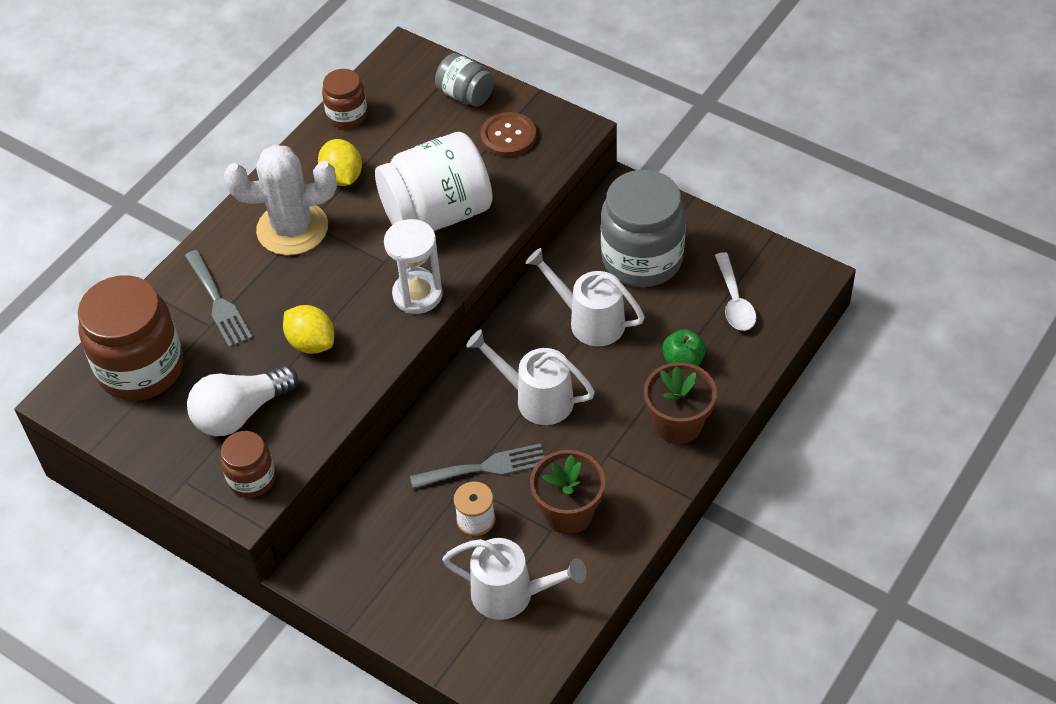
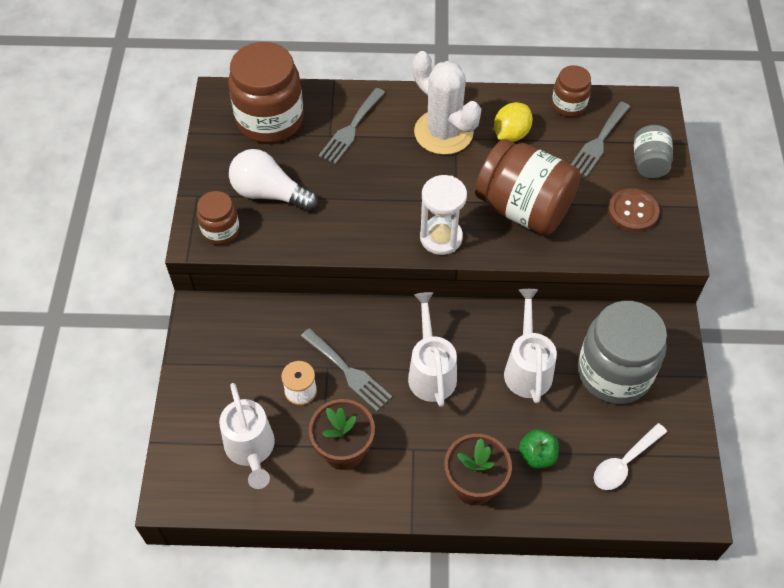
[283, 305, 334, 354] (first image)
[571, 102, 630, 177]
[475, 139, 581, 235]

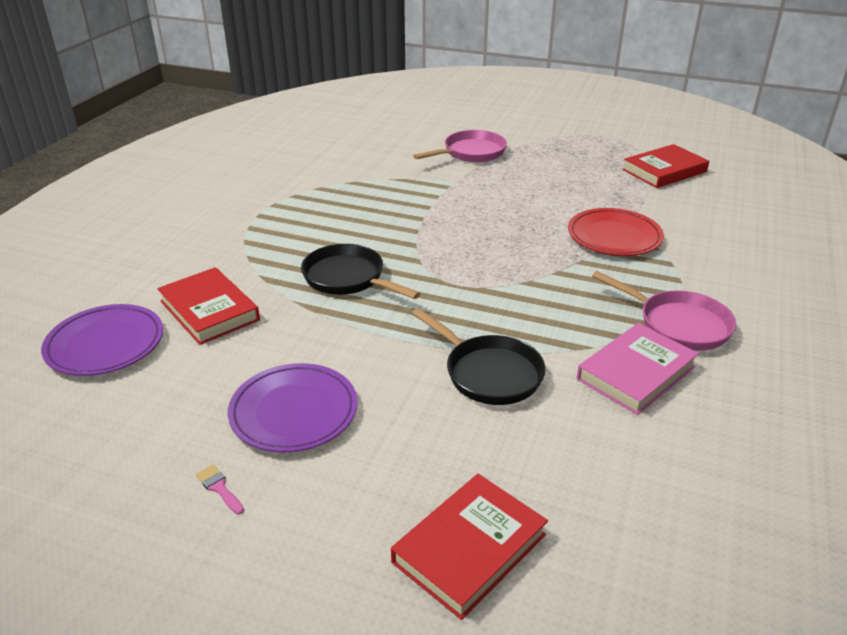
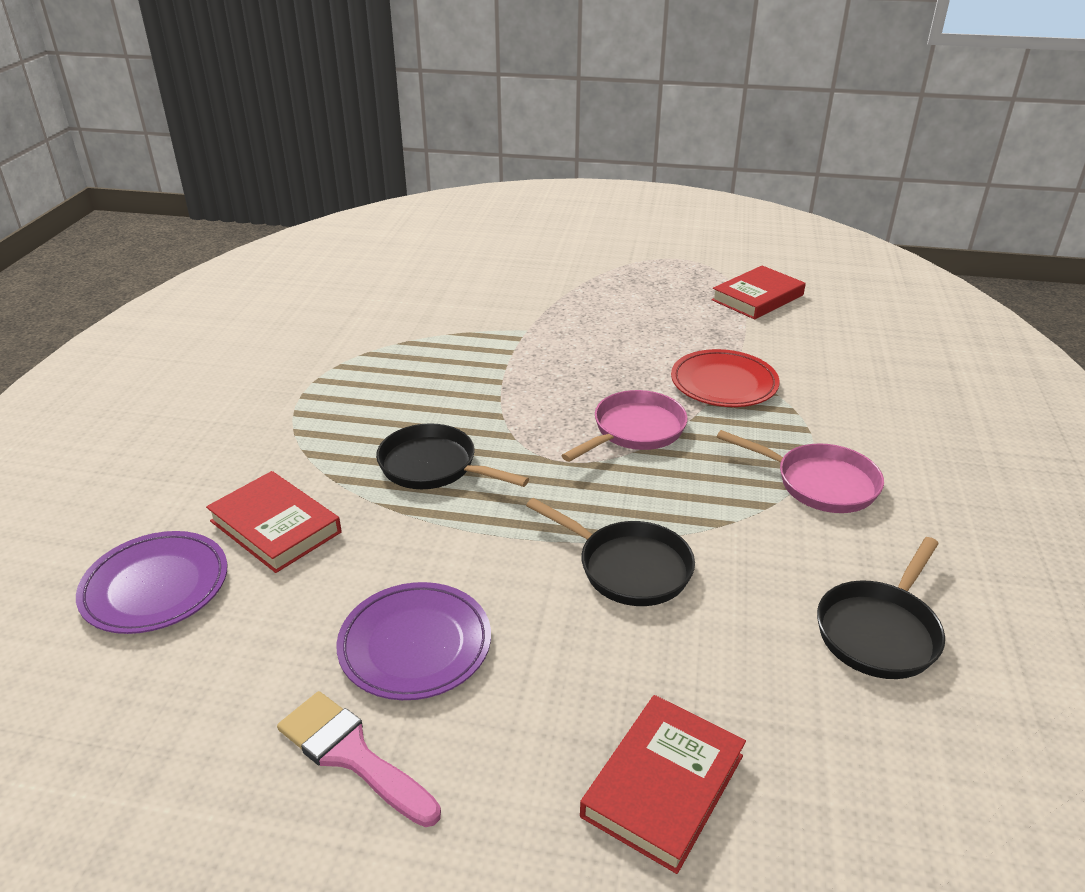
[577, 323, 699, 415] (first image)
[817, 537, 945, 679]
[561, 390, 688, 462]
[277, 691, 441, 827]

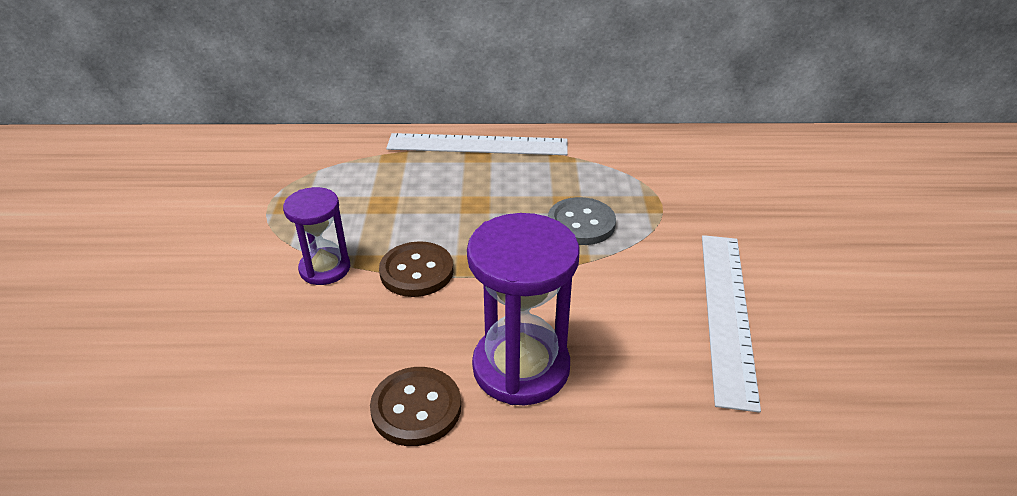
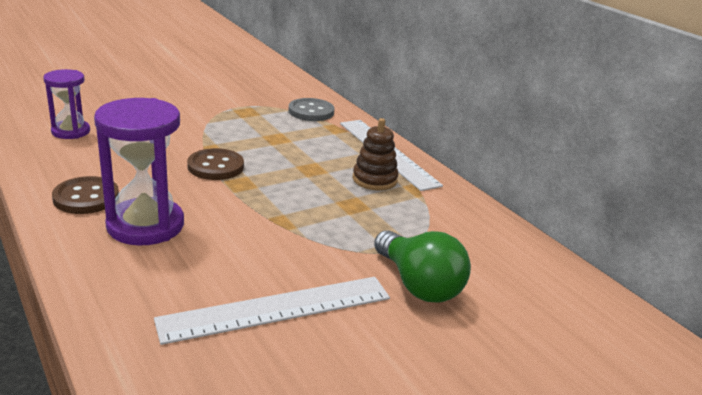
[353, 118, 399, 191]
[374, 230, 471, 303]
[43, 69, 90, 139]
[288, 98, 334, 121]

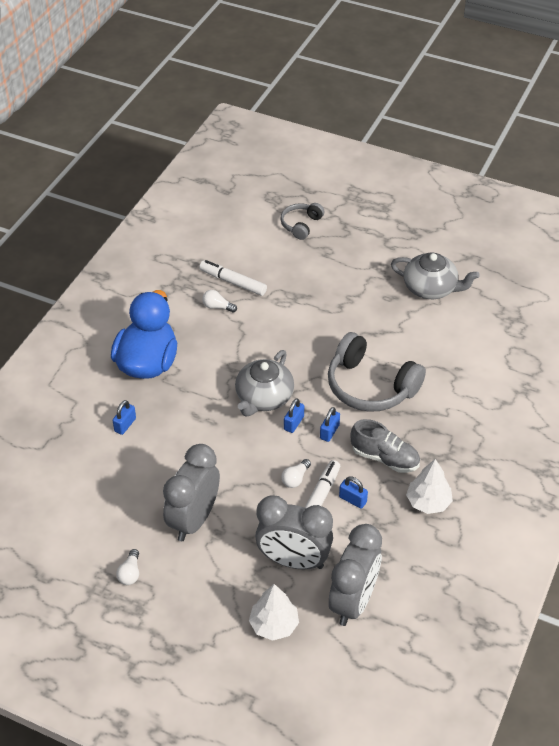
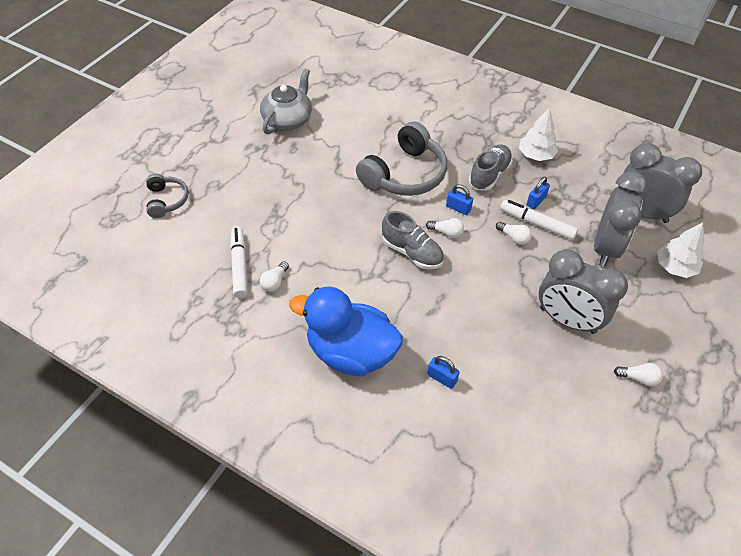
[382, 211, 444, 269]
[426, 218, 464, 238]
[230, 226, 248, 298]
[146, 173, 189, 218]

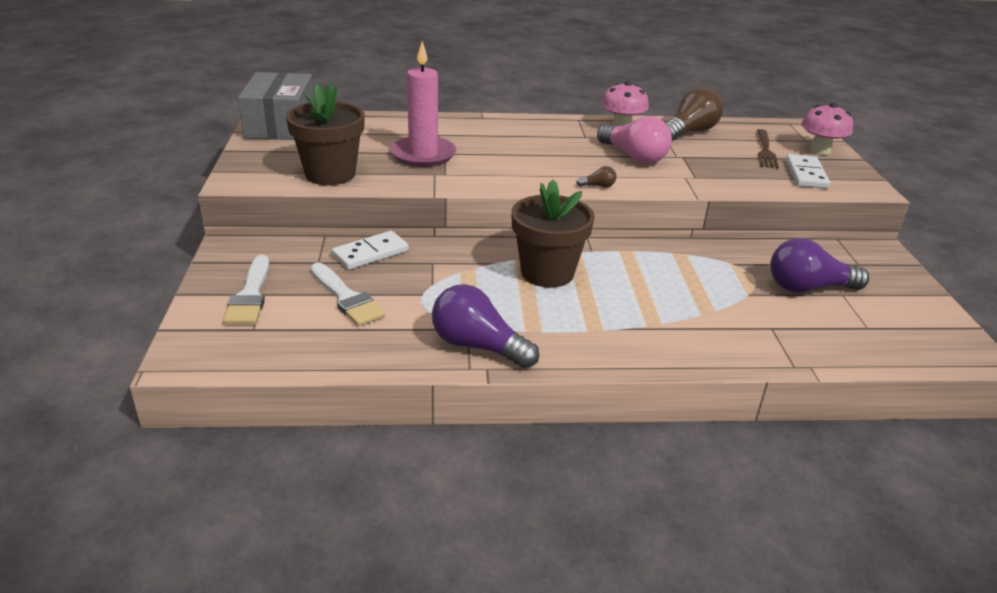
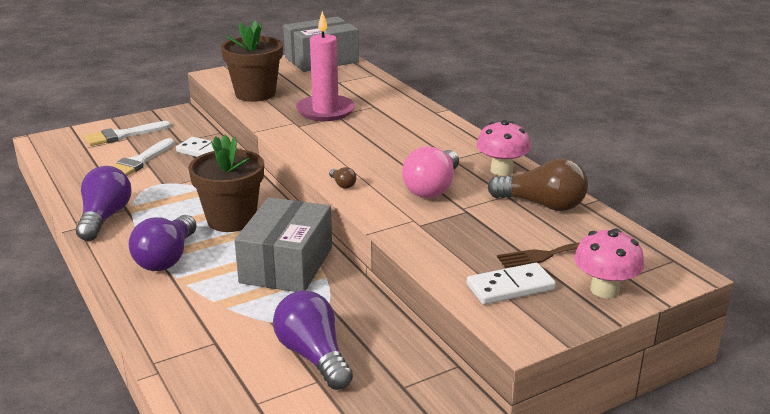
[129, 215, 197, 271]
[234, 197, 332, 292]

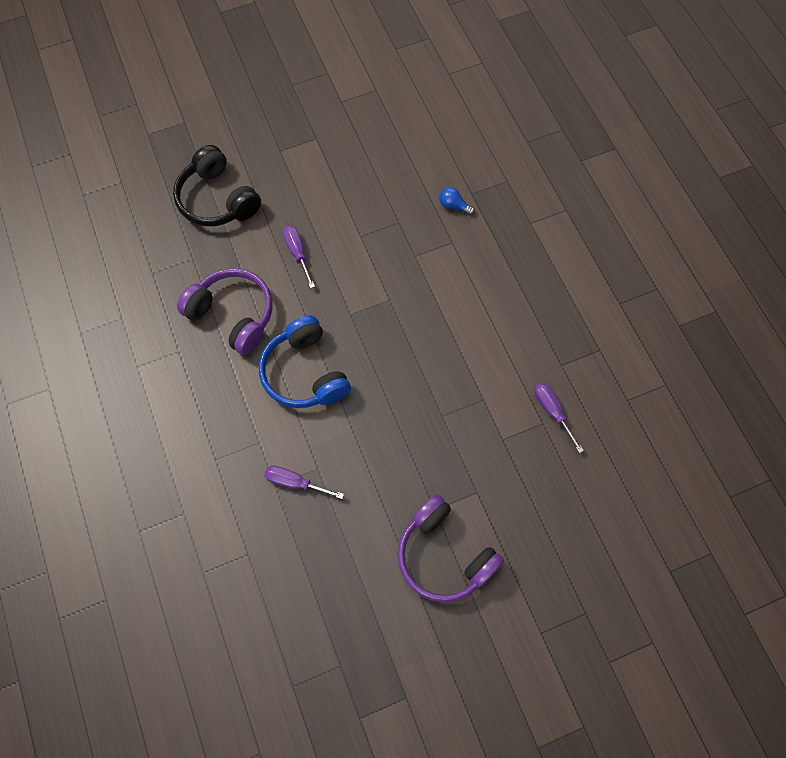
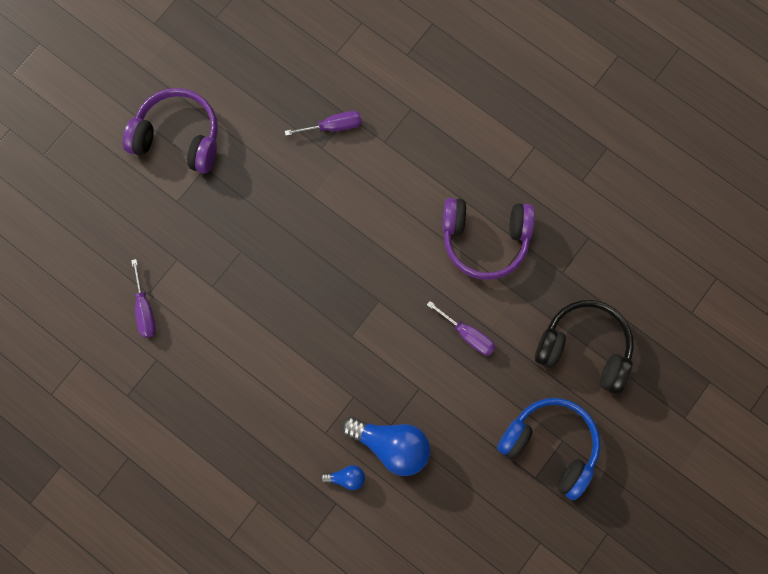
[342, 417, 430, 476]
[497, 398, 601, 500]
[131, 259, 156, 338]

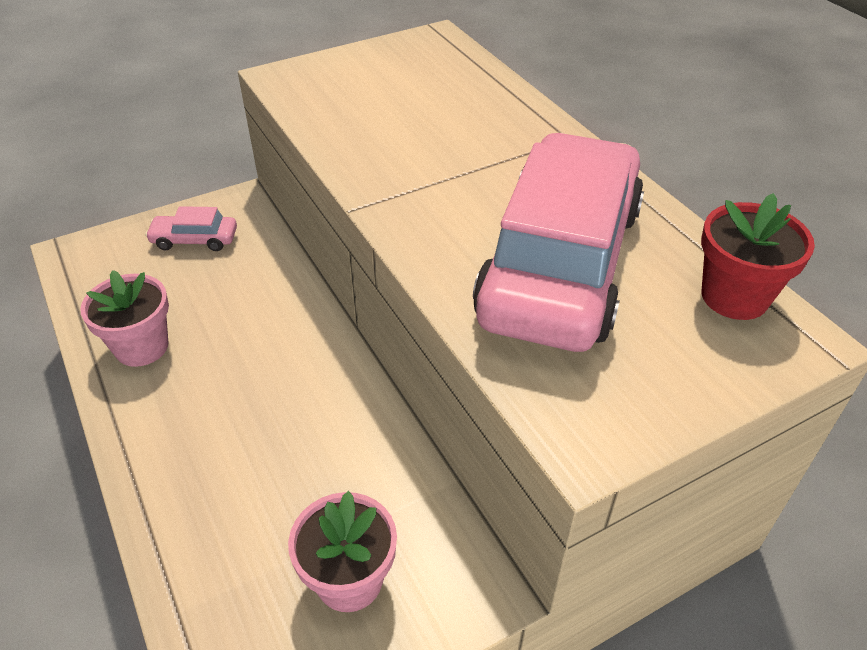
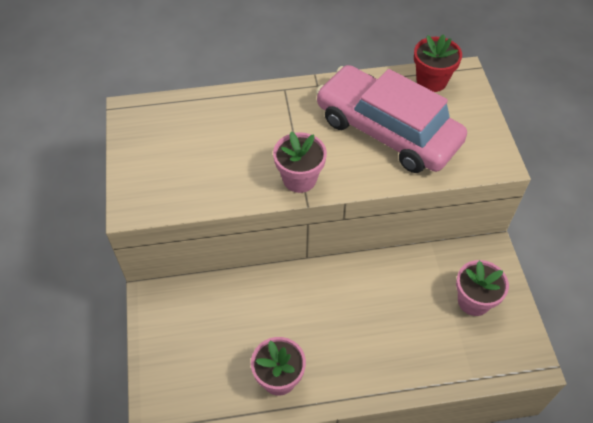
[145, 206, 237, 251] (first image)
[273, 131, 327, 193]

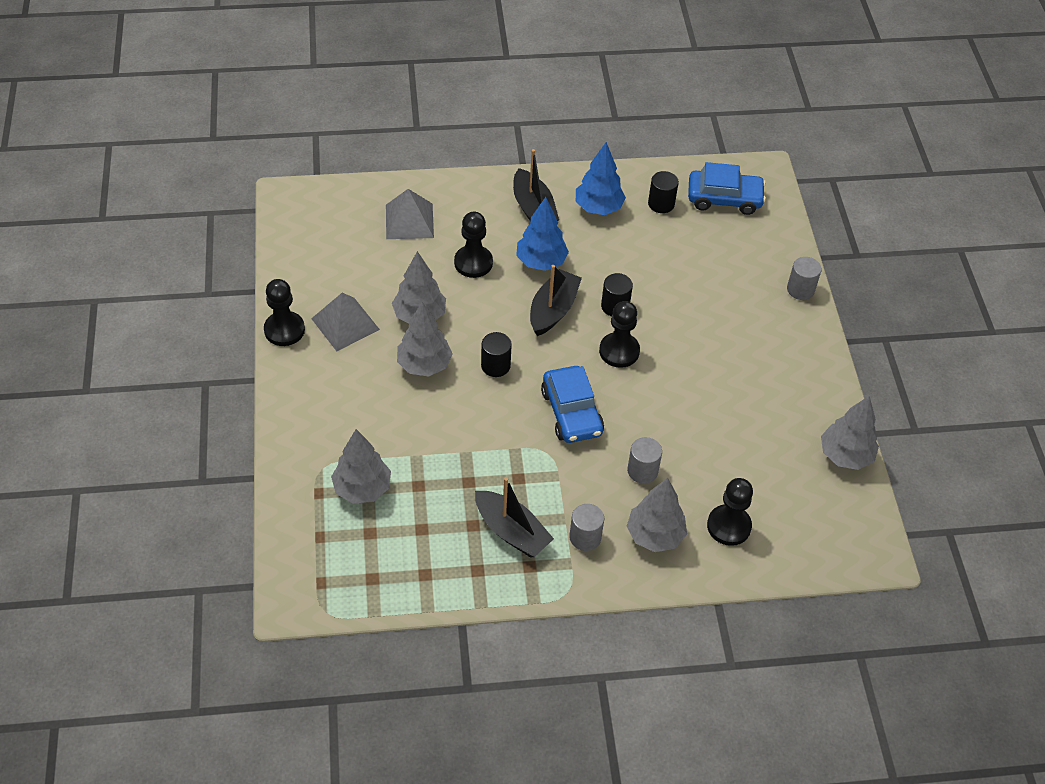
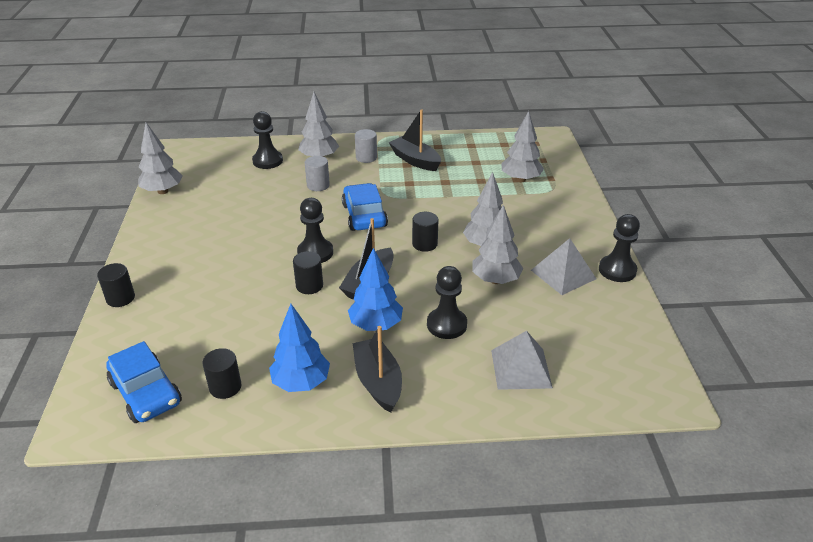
[97, 263, 135, 307]
[106, 341, 182, 423]

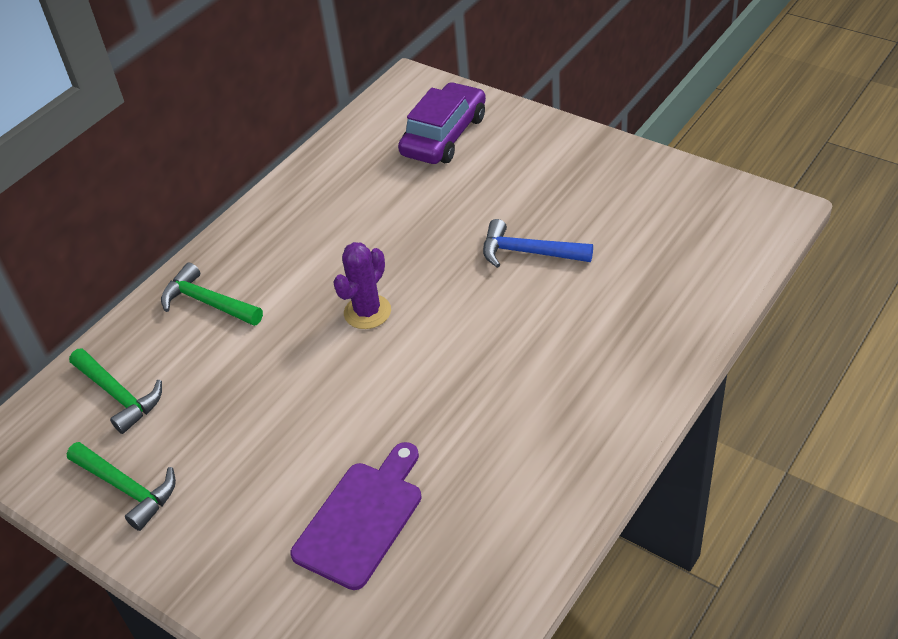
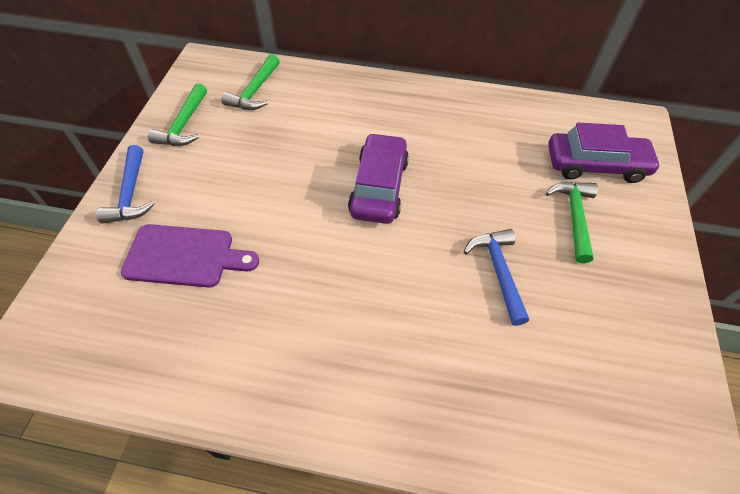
[96, 145, 155, 224]
[546, 182, 598, 264]
[348, 133, 409, 224]

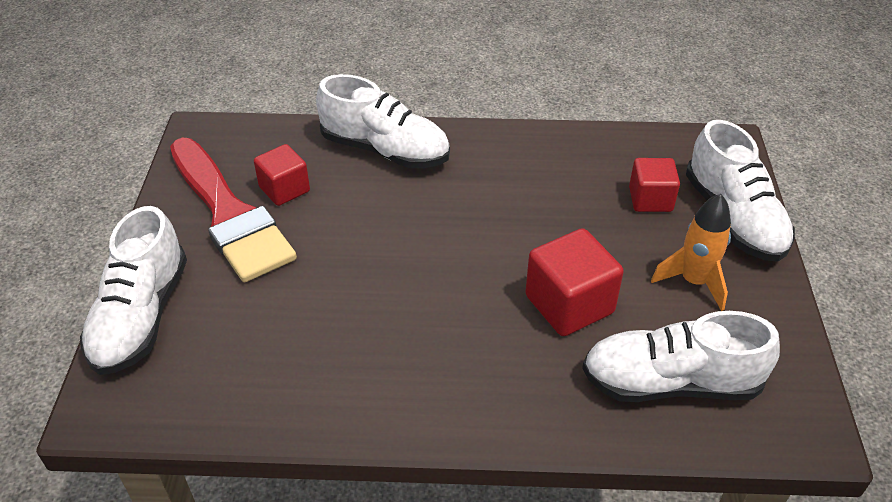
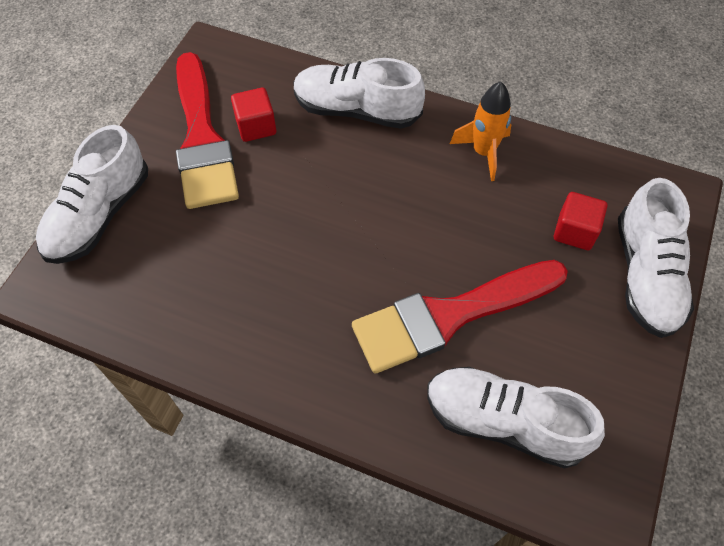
[450, 82, 511, 181]
[352, 260, 568, 374]
[294, 58, 425, 129]

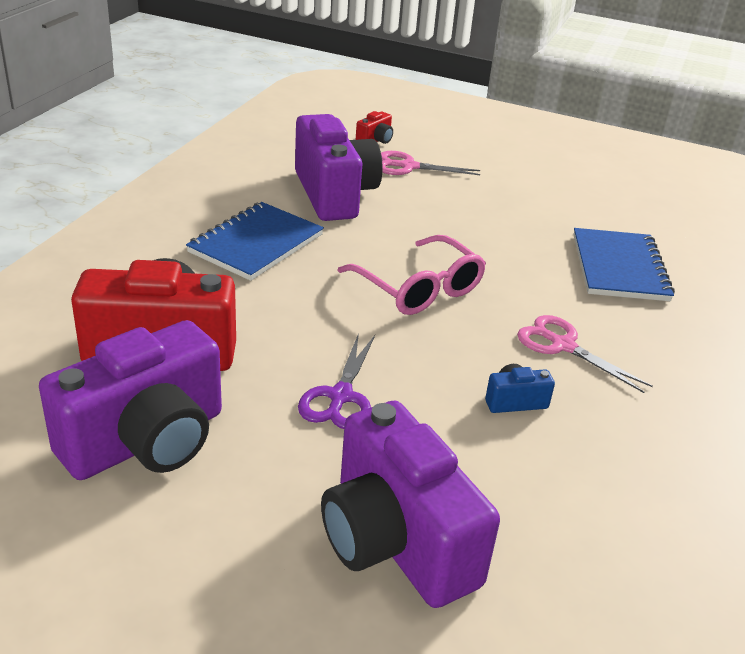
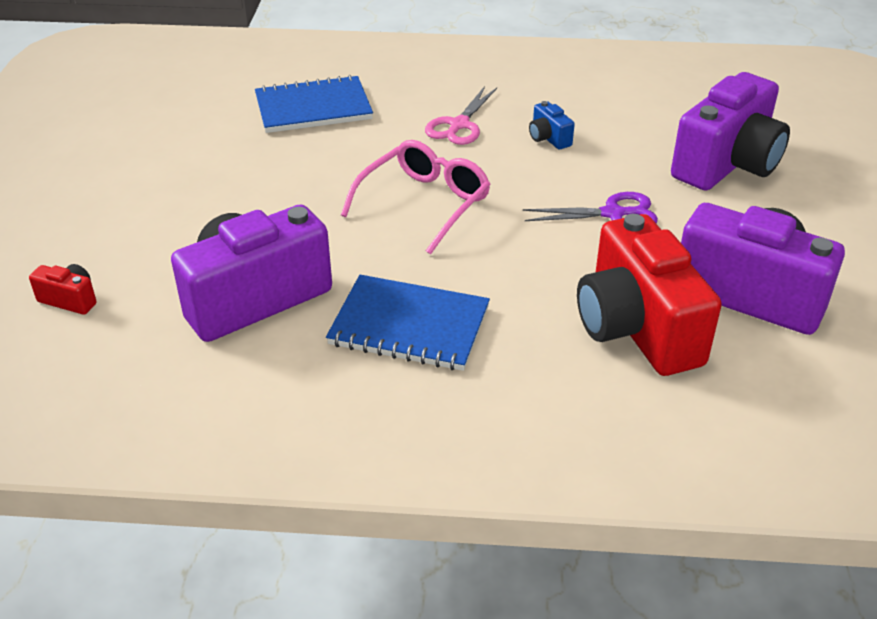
[381, 151, 480, 175] (first image)

